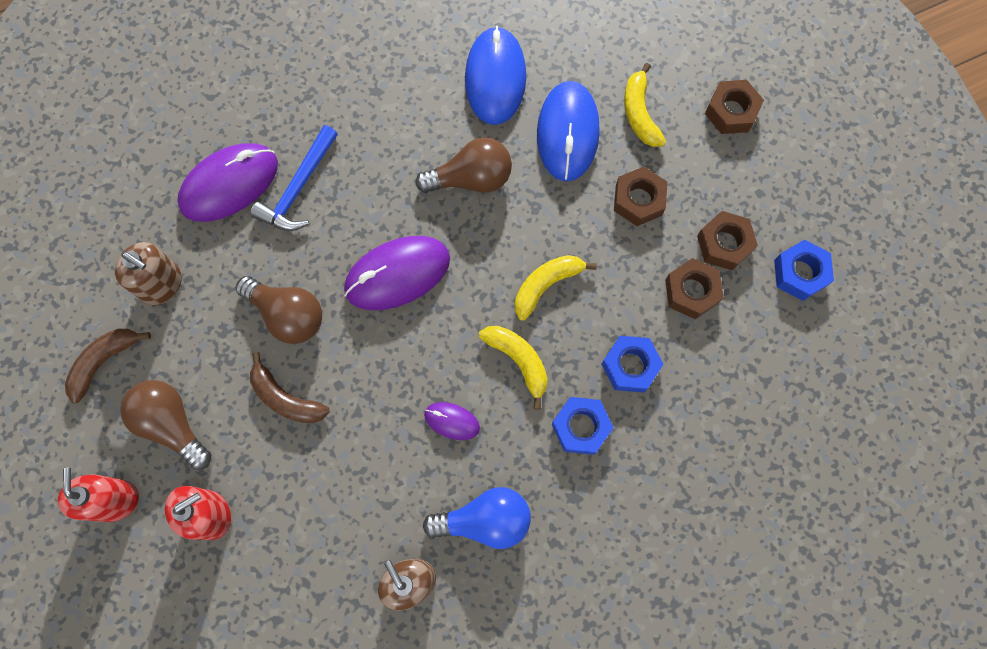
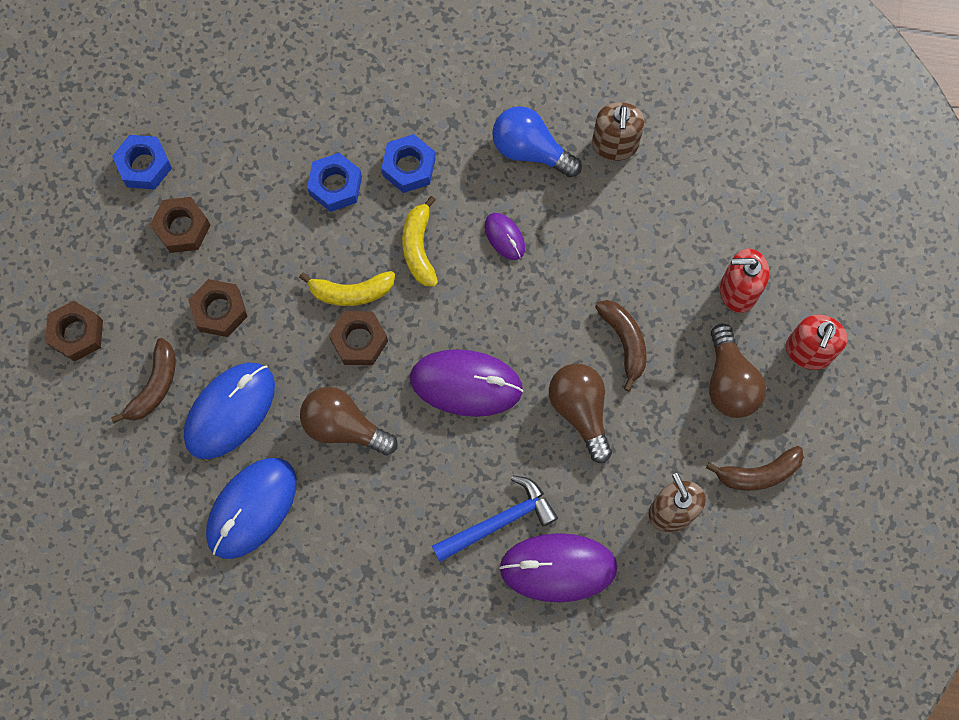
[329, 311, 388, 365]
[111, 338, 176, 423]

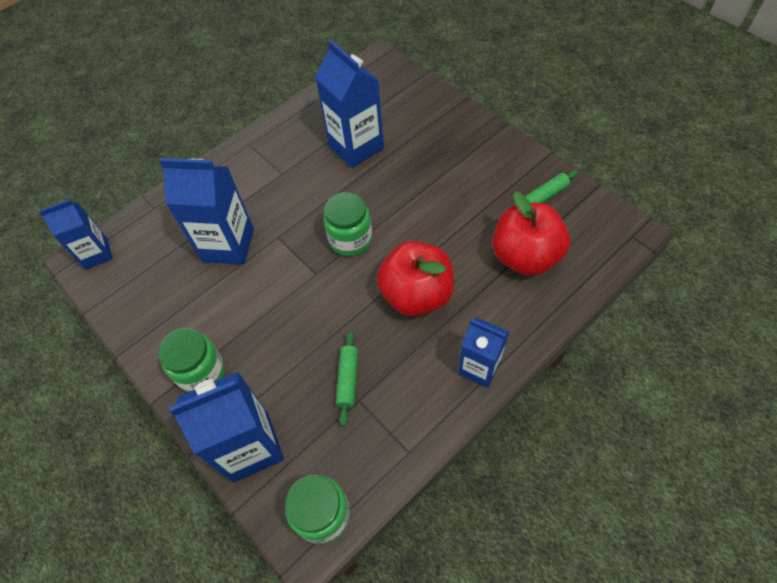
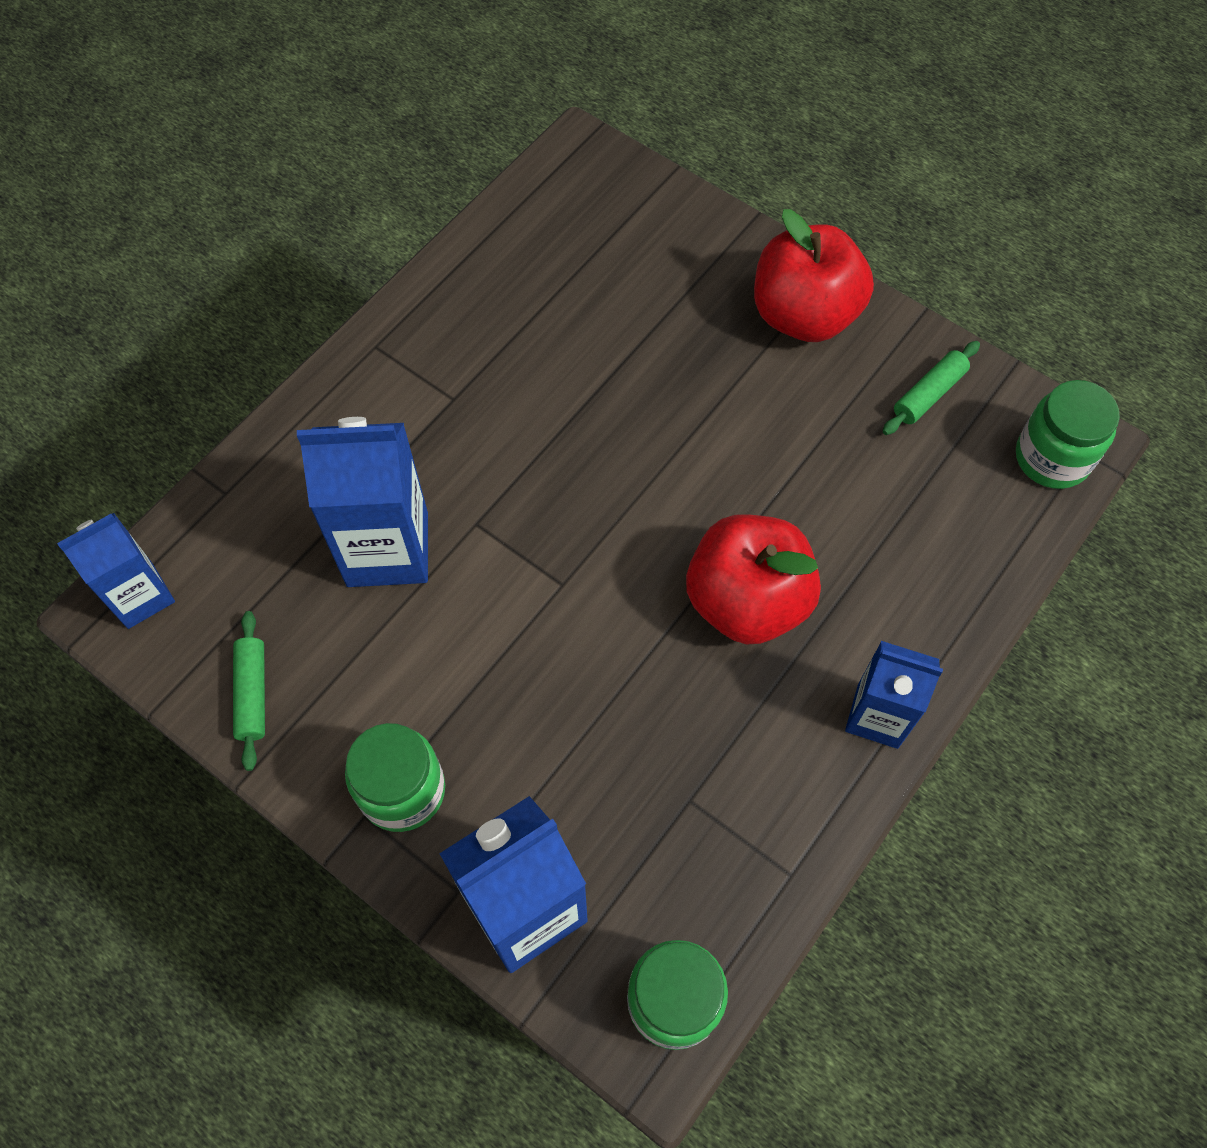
[315, 39, 384, 168] (first image)
[1016, 380, 1120, 489]
[233, 611, 265, 771]
[754, 209, 874, 342]

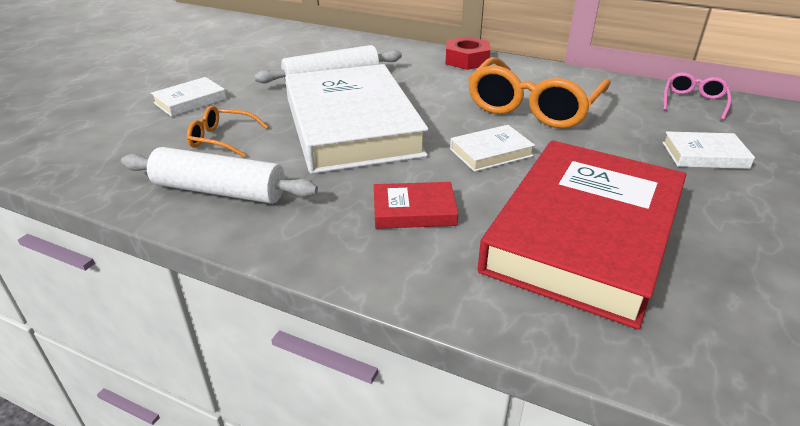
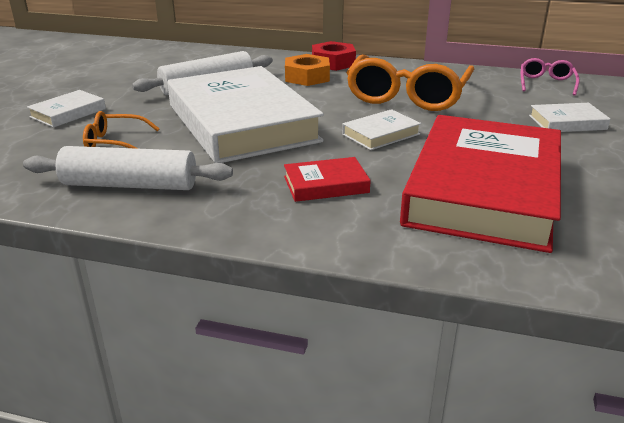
[285, 54, 330, 86]

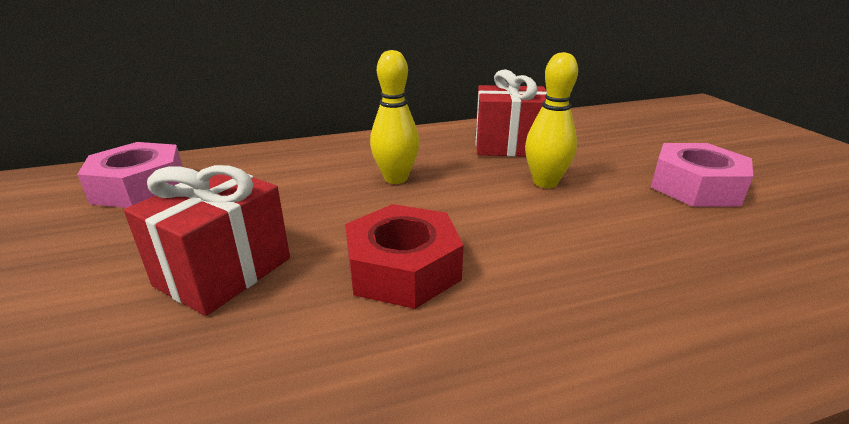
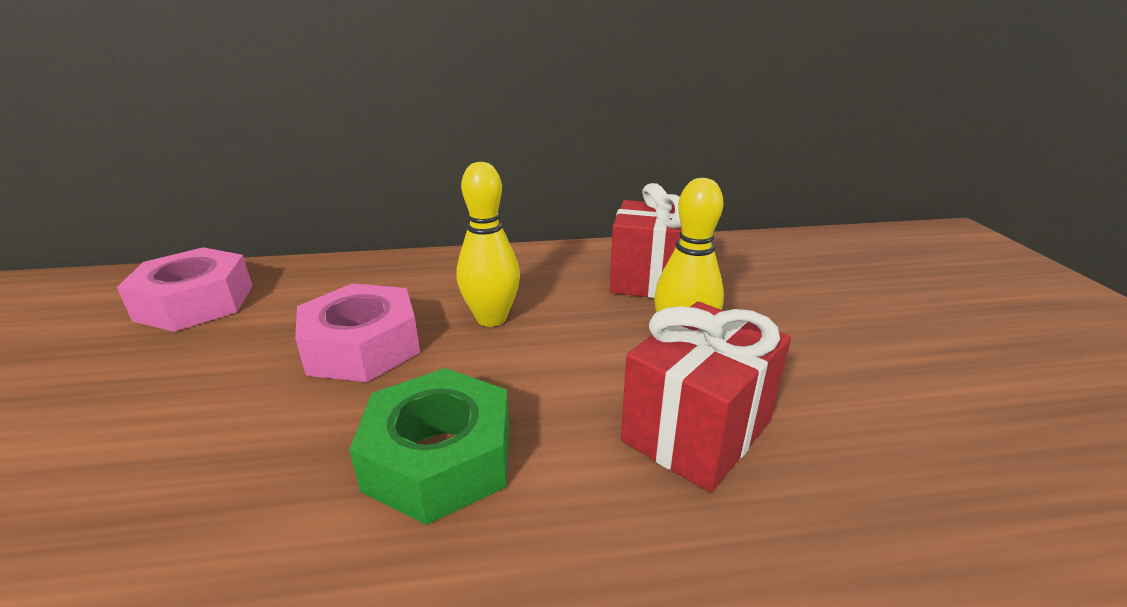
[621, 301, 791, 492]
[295, 283, 420, 382]
[349, 368, 510, 525]

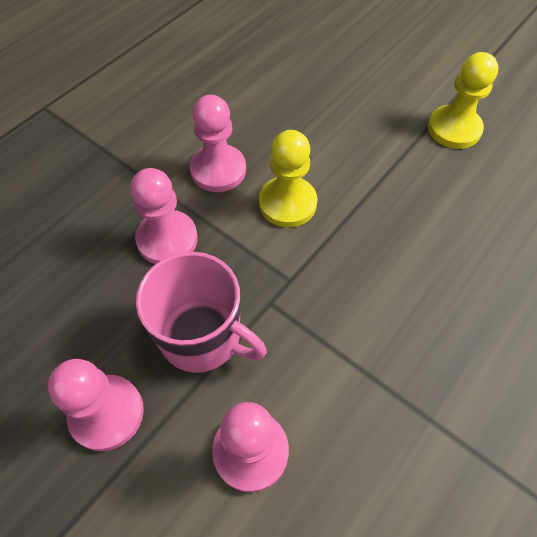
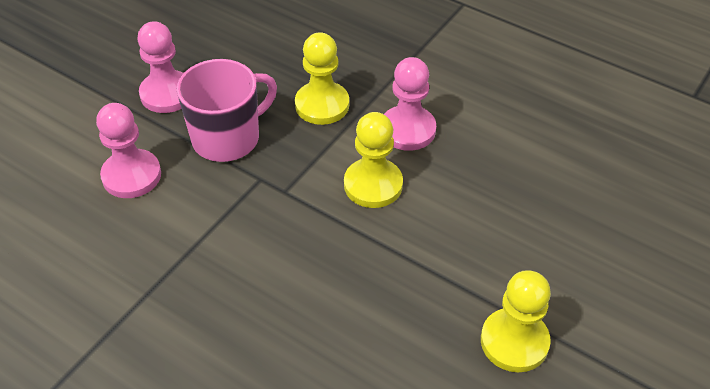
[295, 32, 349, 125]
[177, 59, 277, 162]

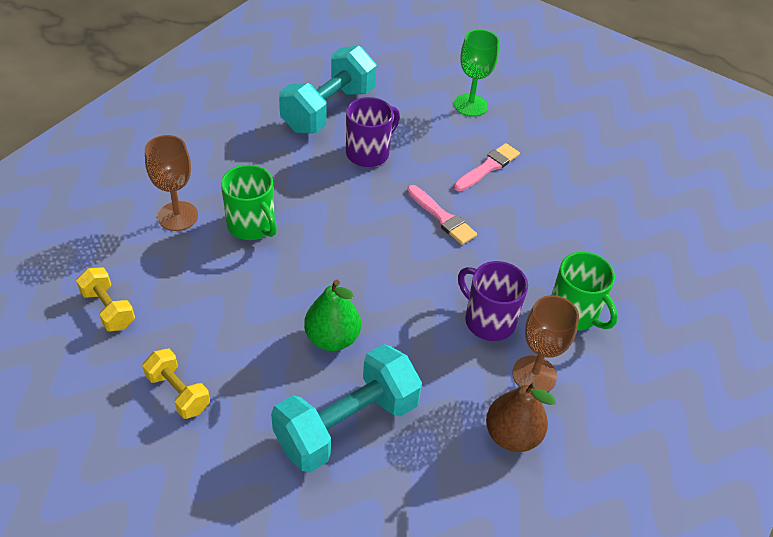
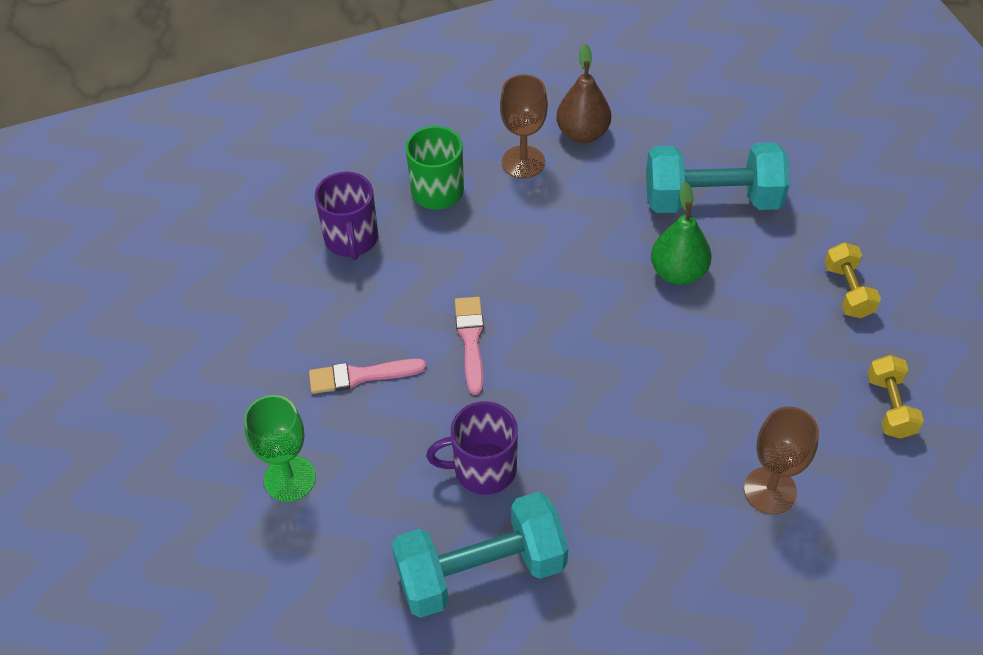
[221, 165, 277, 240] (first image)
[315, 172, 378, 260]

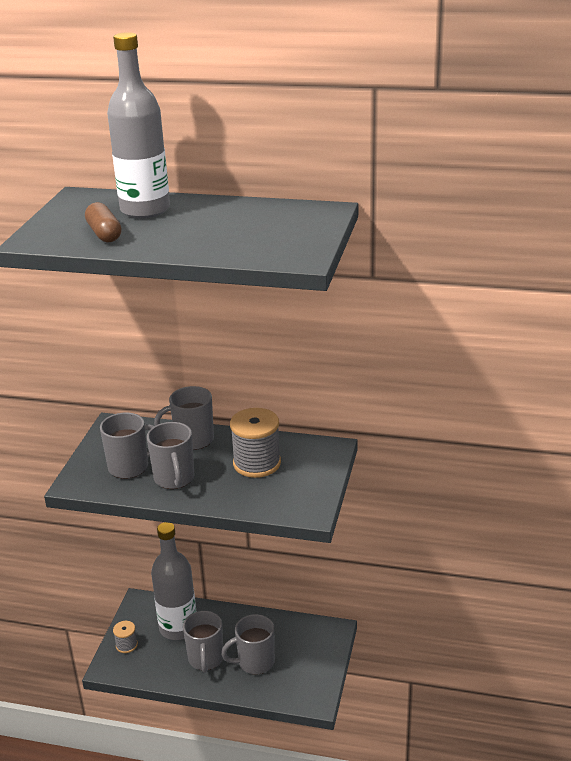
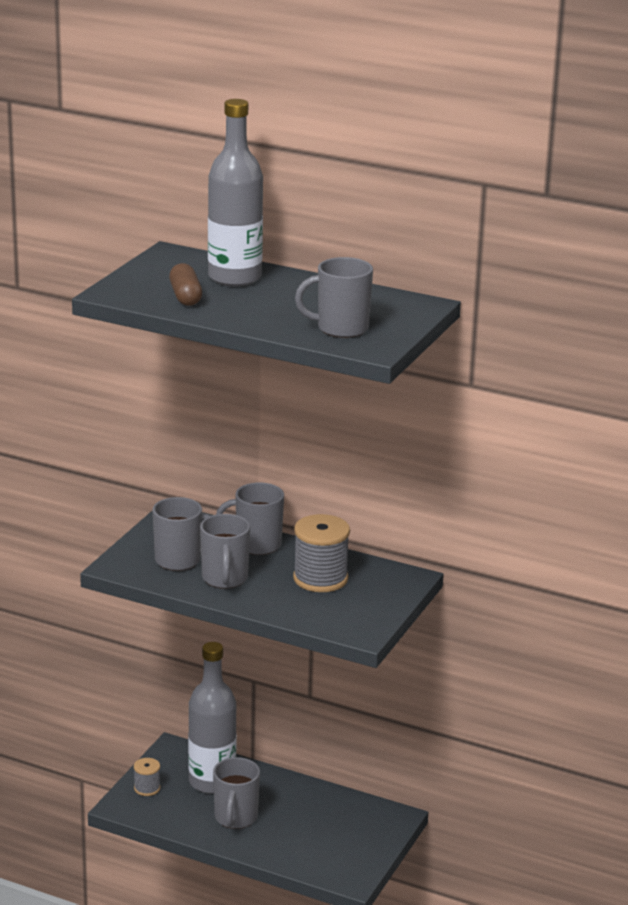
[295, 257, 373, 338]

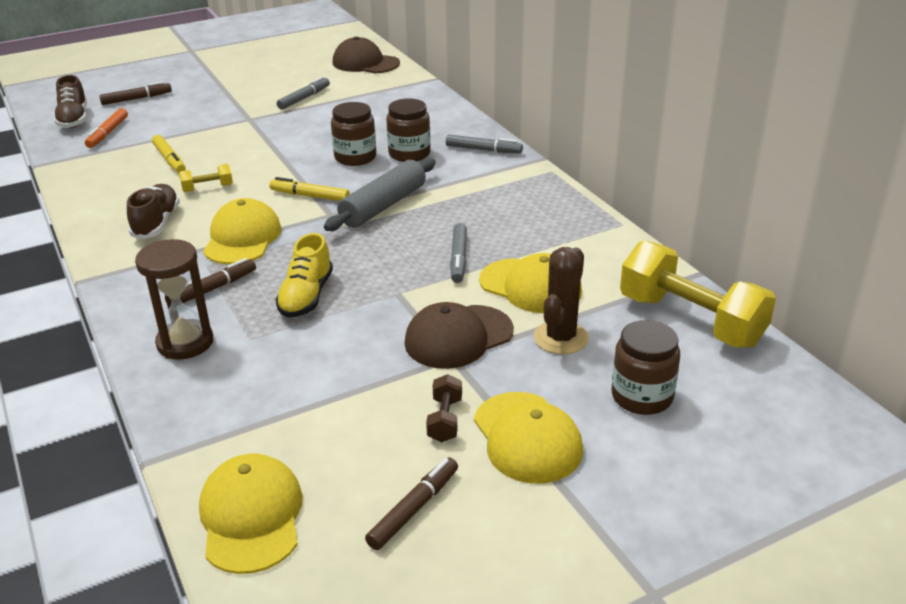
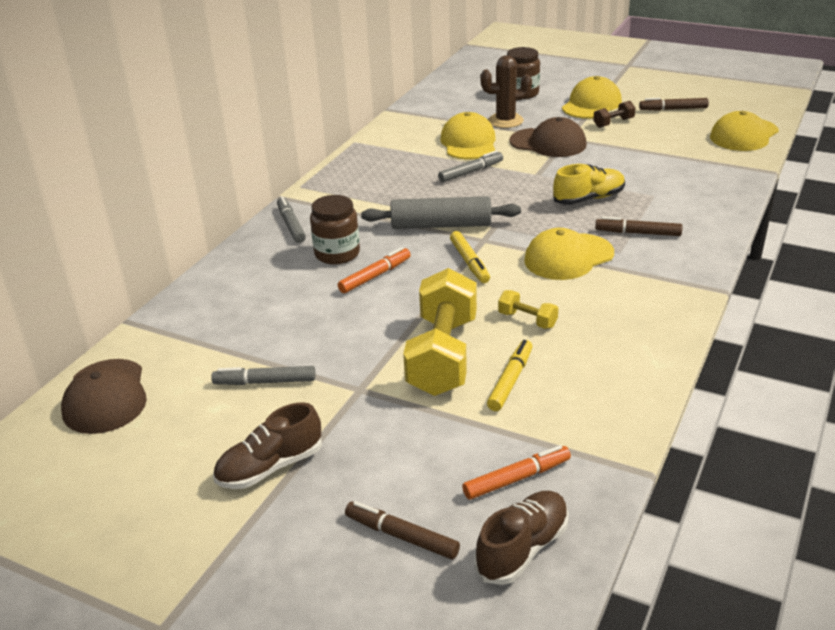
[135, 239, 213, 360] (first image)
[213, 402, 322, 489]
[403, 268, 477, 396]
[338, 247, 411, 293]

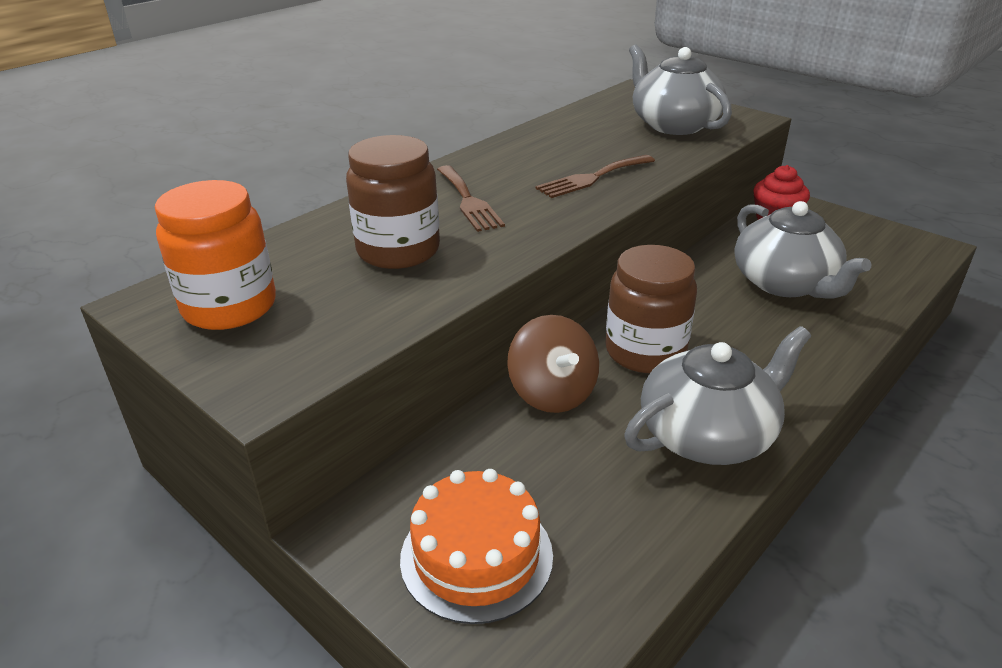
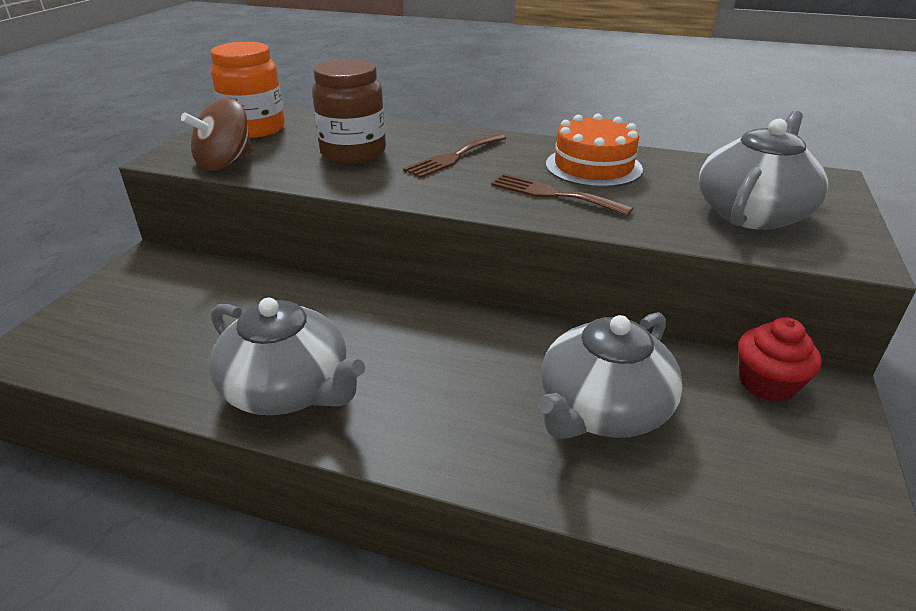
[605, 245, 697, 373] (first image)
[546, 114, 643, 187]
[181, 98, 252, 171]

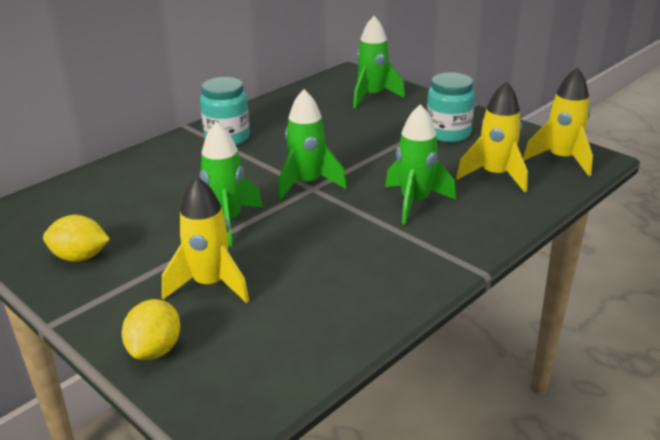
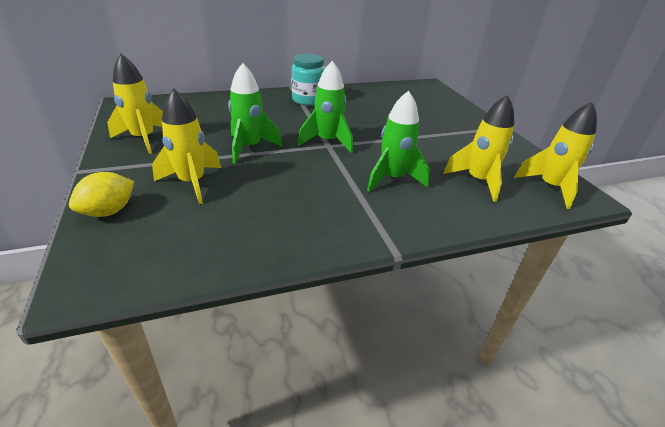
[353, 16, 405, 108] (first image)
[427, 72, 475, 142] (first image)
[107, 54, 163, 154]

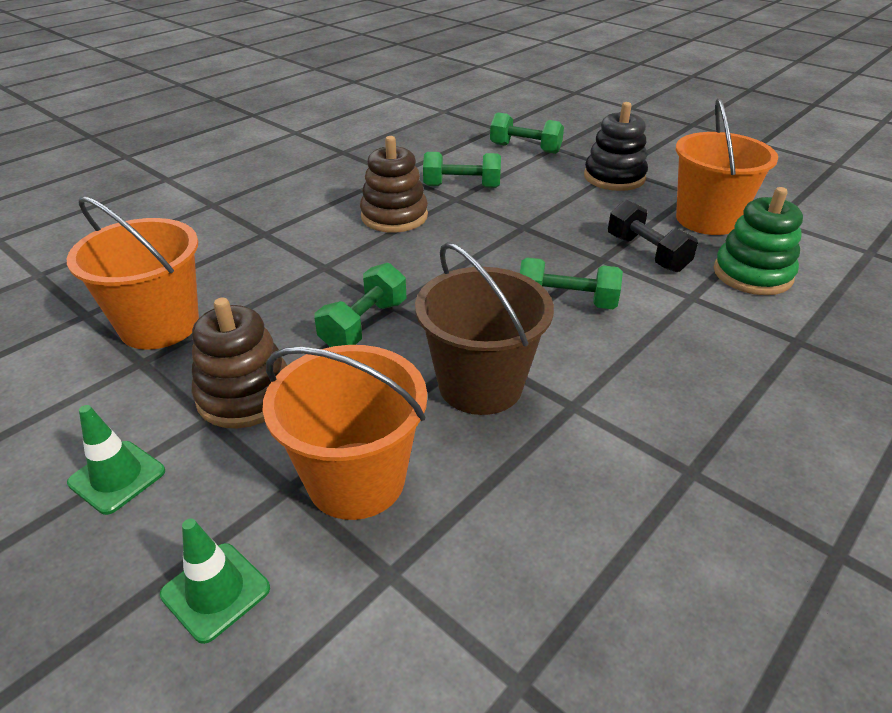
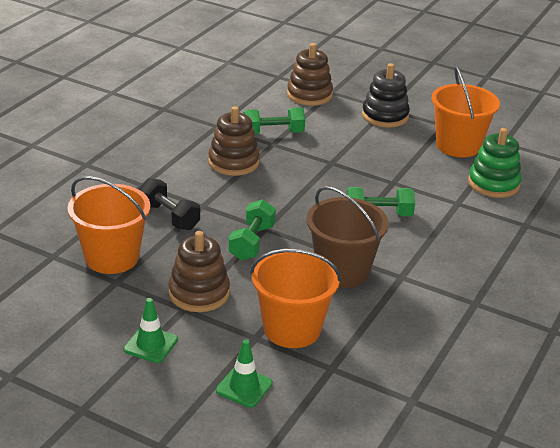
[139, 178, 200, 231]
[287, 43, 333, 106]

